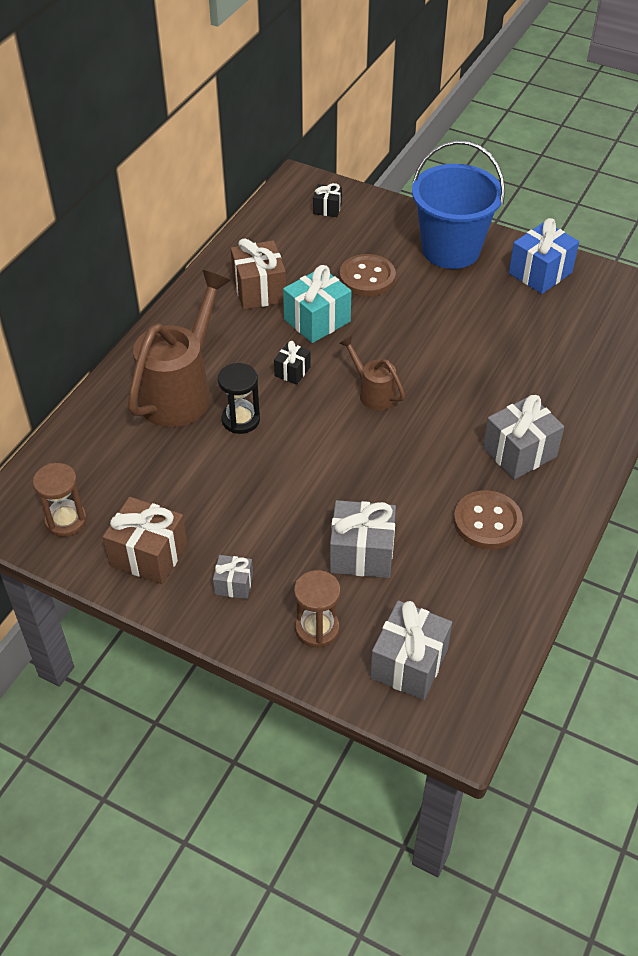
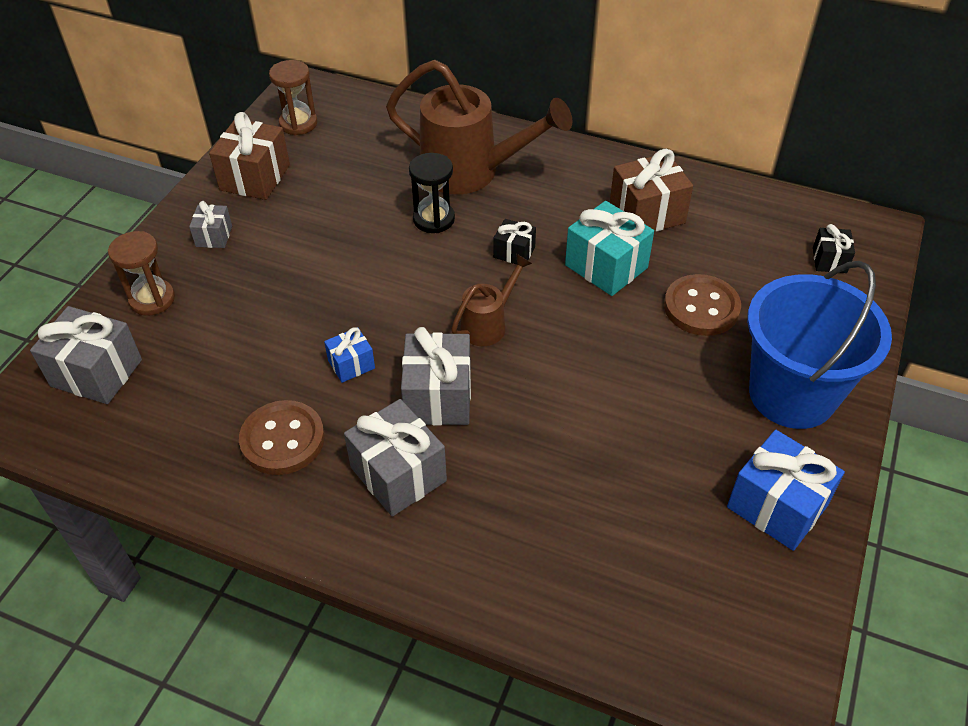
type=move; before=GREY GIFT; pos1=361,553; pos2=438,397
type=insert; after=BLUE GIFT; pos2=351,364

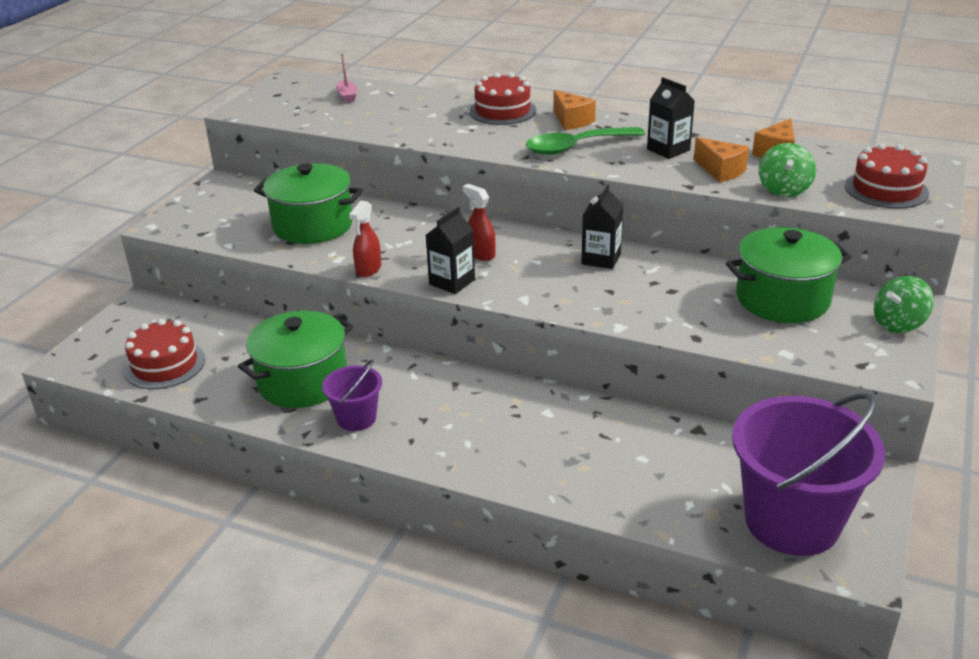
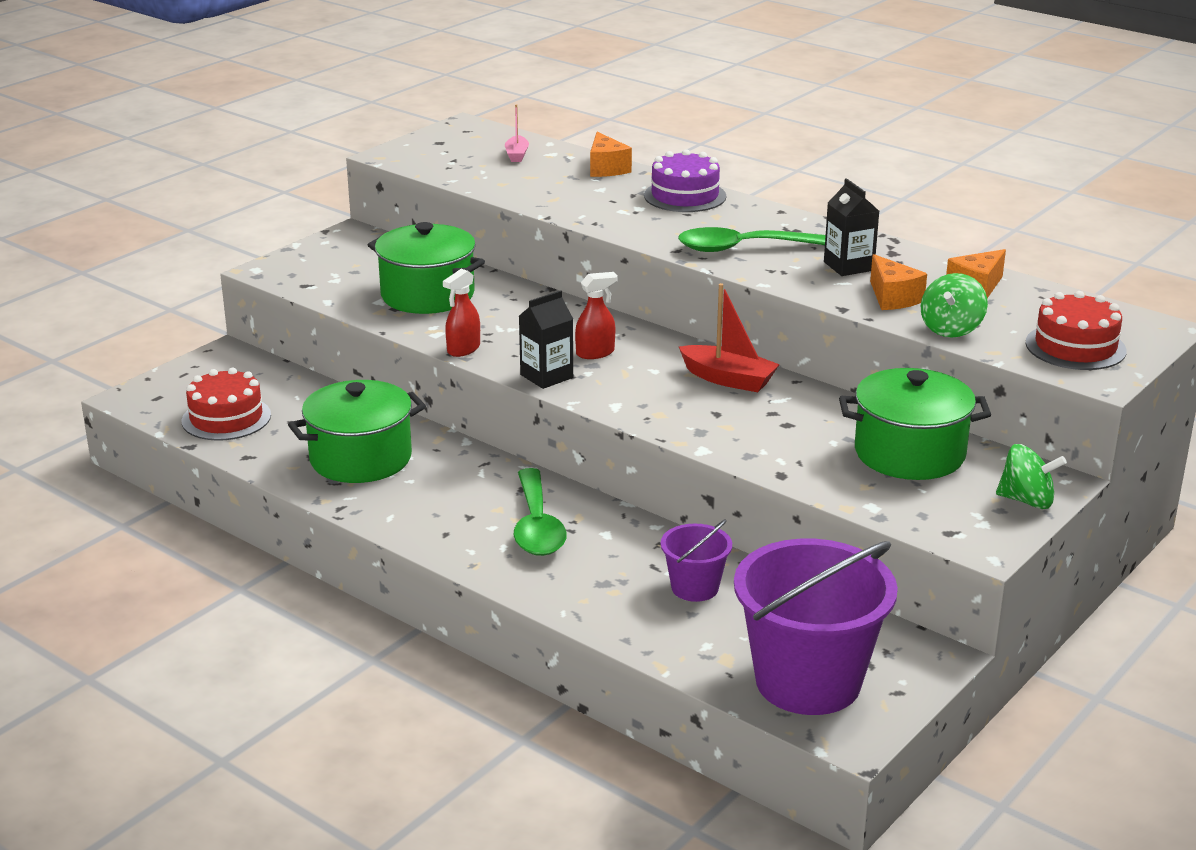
type=recolor; before=RED GATEAU; after=VIOLET GATEAU; pos1=502,111; pos2=685,196
type=move; before=ORANGE-COLOURED PIECE OF CHEESE; pos1=571,121; pos2=606,168
type=rotate; before=RED SPRAYER; pos1=480,254; pos2=595,353; turn=90
type=replace; before=EBONY CARTON; after=RED SAILBOAT; pos1=601,259; pos2=728,379
type=rotate; before=EMERALD SPINNING TOP; pos1=898,324; pos2=1027,500; turn=-150
type=move; before=VIOLET PAIL; pos1=356,418; pos2=695,588
type=insert; after=EMERALD SPOON; pos2=537,526

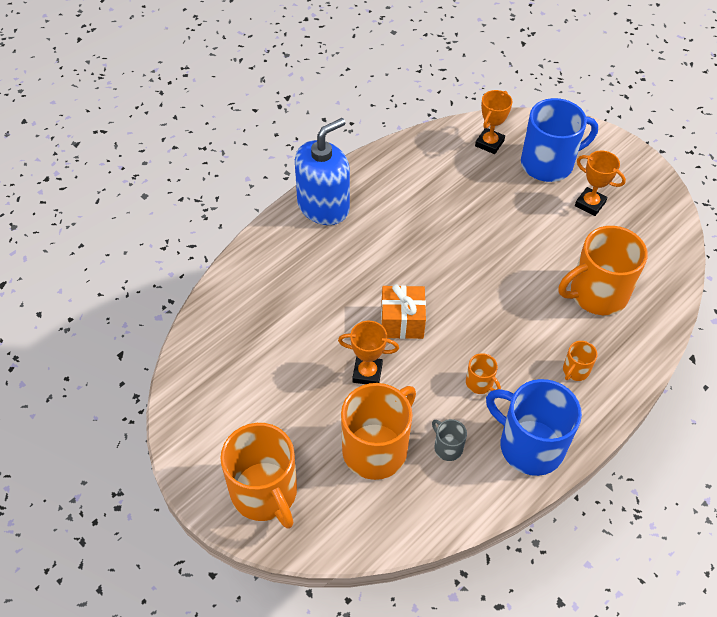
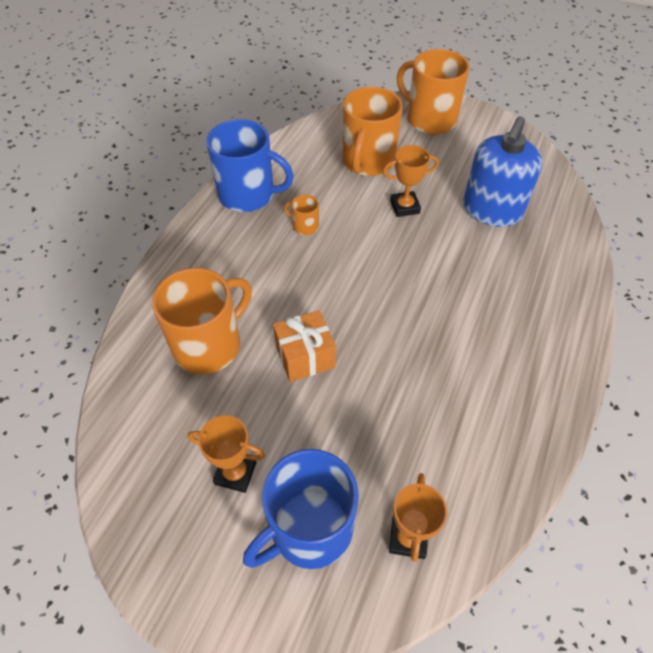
type=move; before=BLUE SOAP PUMP; pos1=323,206; pos2=492,210
type=move; before=ORANGE-COLOURED GIFT; pos1=402,322; pos2=305,356
type=delete; before=ORANGE-COLOURED COFFEE MUG; pos1=575,370
type=delete; before=GREY COFFEE MUG; pos1=447,447

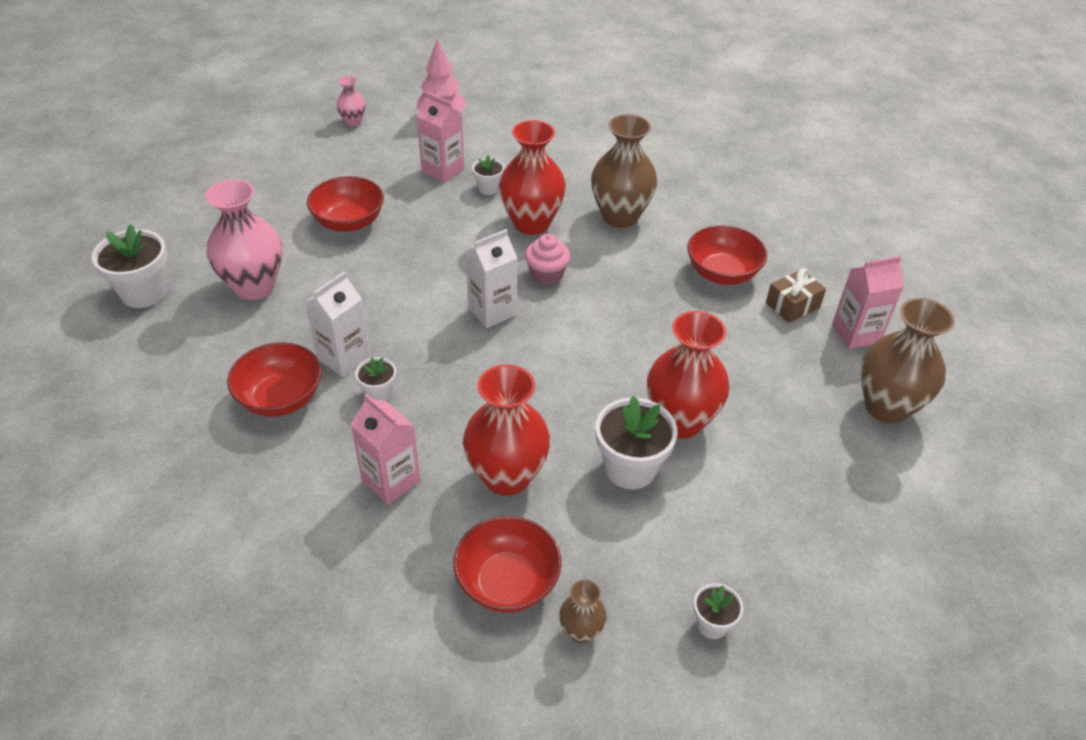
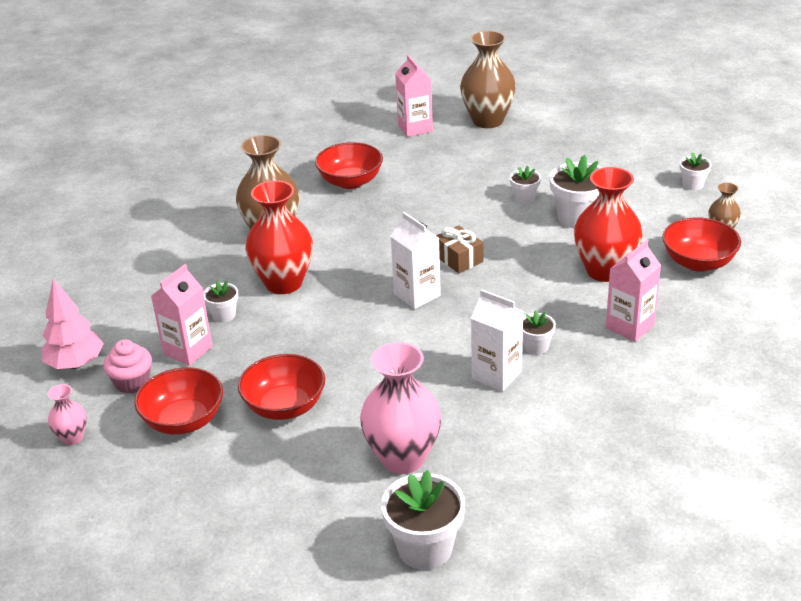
type=move; before=PINK FAIRY CAKE; pos1=546,274; pos2=132,382
type=move; before=RUSSET GIFT; pos1=792,305; pos2=458,259
type=replace; before=RED FLOWER VASE; after=PURE WHITE FLOWER POT; pos1=680,421; pos2=524,198
type=move; before=RED DEEP DISH; pos1=280,398; pos2=183,420

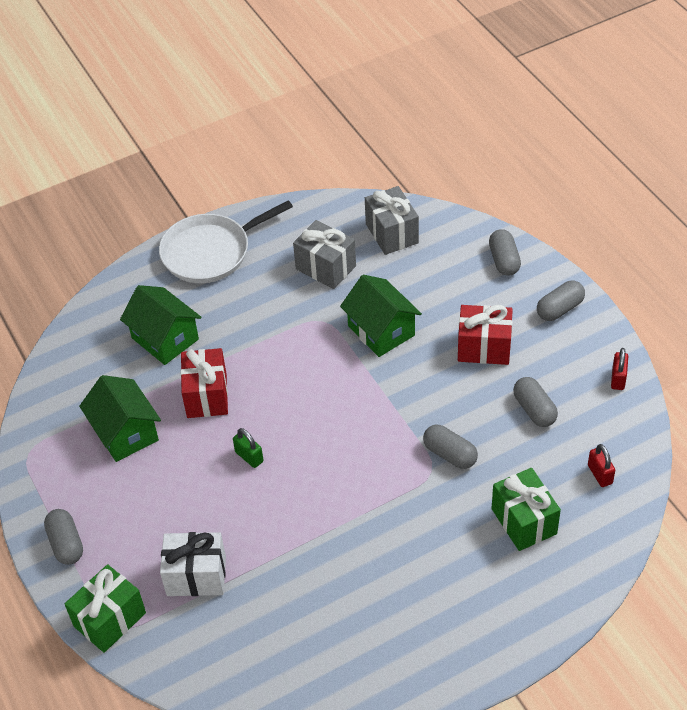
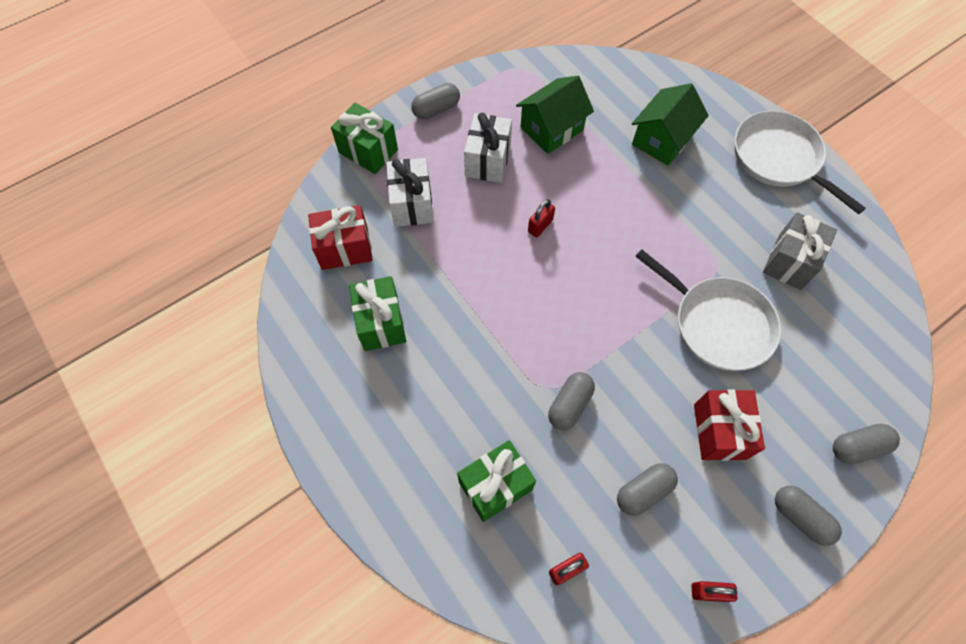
type=delete; before=GREY GIFT; pos1=392,233
type=replace; before=EMERALD HOUSE; after=PURE WHITE PAN; pos1=381,330; pos2=718,324
type=move; before=RED GIFT; pos1=206,396; pos2=345,248
type=recolor; before=EMERALD SMALL LOCK; after=RED SMALL LOCK; pos1=249,457; pos2=540,226
type=insert; after=PURE WHITE GIFT; pos2=487,161
type=insert; after=EMERALD GIFT; pos2=381,323

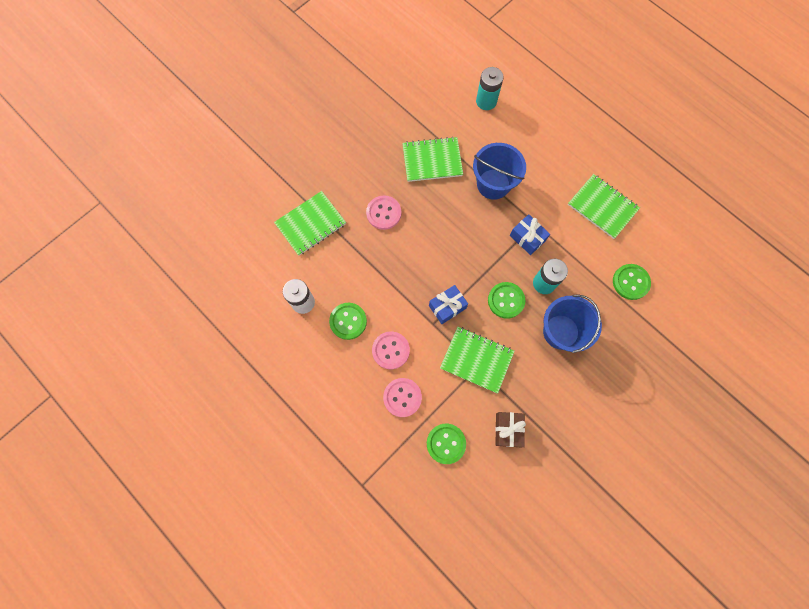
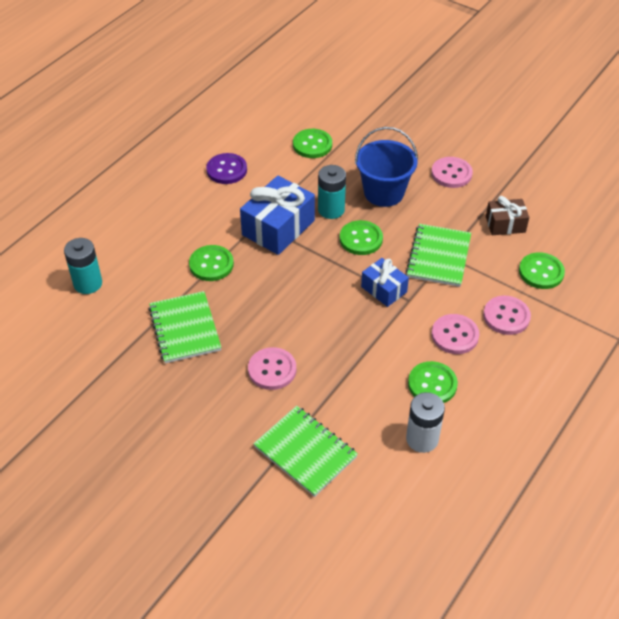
type=replace; before=BLUE PAIL; after=EMERALD BUTTON; pos1=493,184; pos2=211,264
type=replace; before=EMERALD EXERCISE BOOK; after=VIOLET BUTTON; pos1=602,207; pos2=226,170
type=resize; before=BLUE GIFT; pos1=527,238; pos2=278,228; scale=1.72
type=insert; after=PINK BUTTON; pos2=451,174

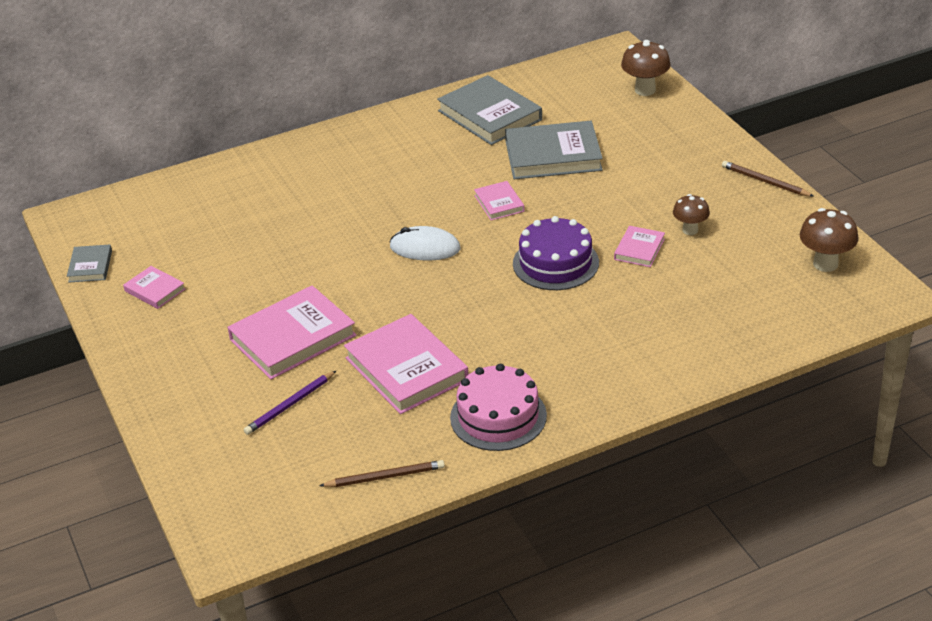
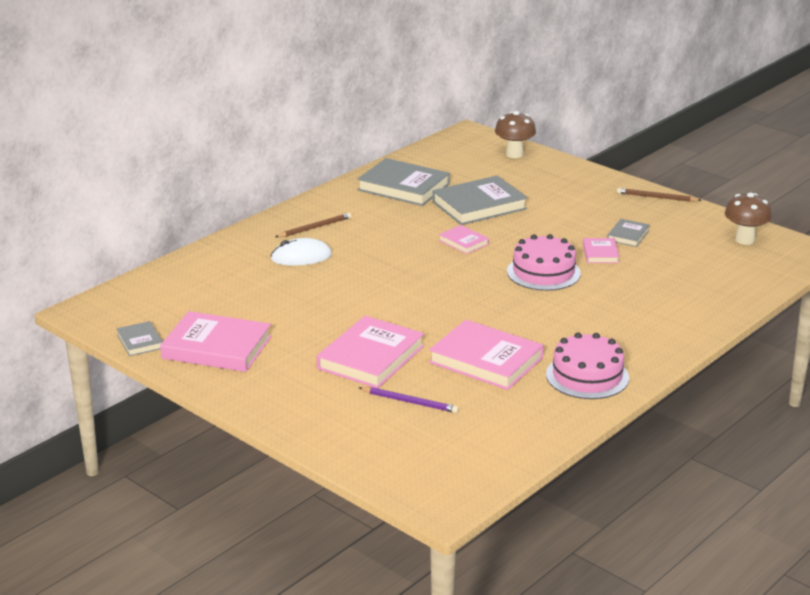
type=replace; before=RUSSET MUSHROOM; after=GREY HARDCOVER; pos1=690,230; pos2=628,235
type=recolor; before=VIOLET GATEAU; after=PINK GATEAU; pos1=555,263; pos2=543,272
type=move; before=PURE WHITE PC MOUSE; pos1=425,248; pos2=301,257
type=resize; before=PINK HARDCOVER; pos1=155,290; pos2=216,347; scale=1.98
type=rotate; before=VIOLET WOODEN PENCIL; pos1=290,405; pos2=410,402; turn=-90
type=move; before=RUSSET WOODEN PENCIL; pos1=385,477; pos2=315,227

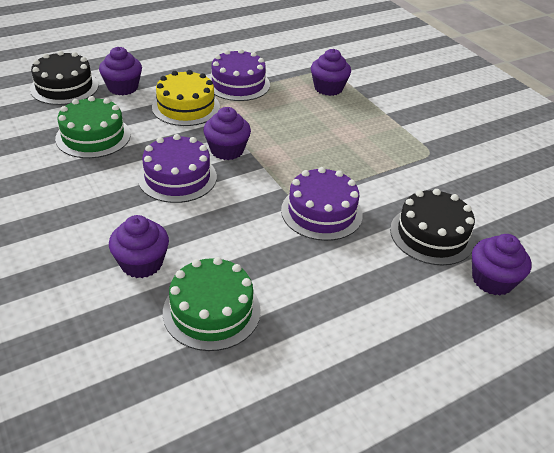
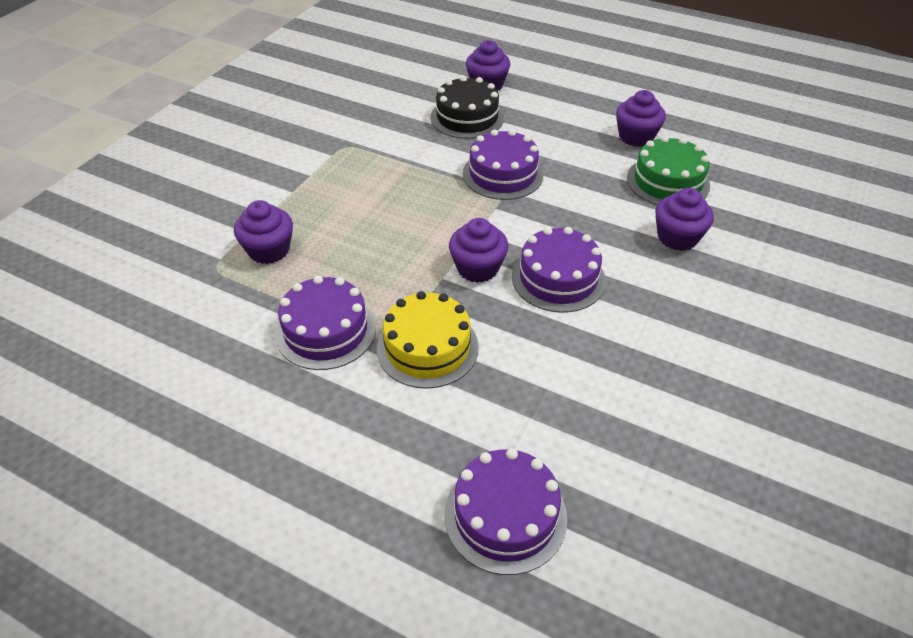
type=move; before=VIOLET FAIRY CAKE; pos1=123,87; pos2=636,137
type=recolor; before=EBONY GATEAU; after=VIOLET GATEAU; pos1=64,87; pos2=505,515
type=delete; before=EMERALD GATEAU; pos1=93,136

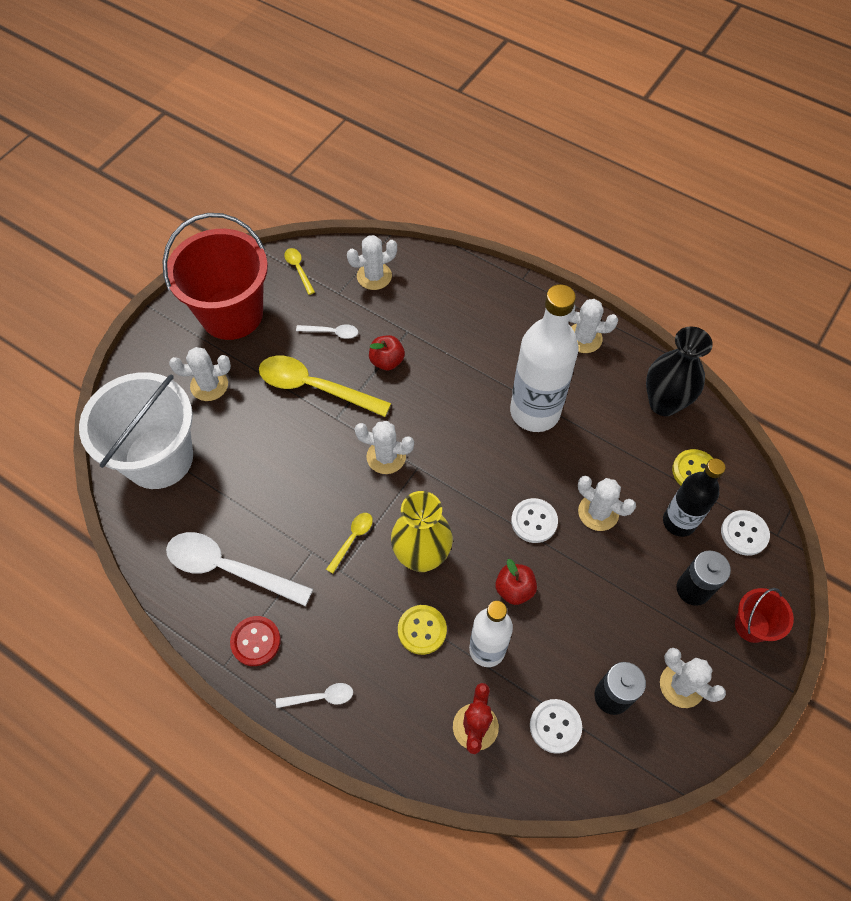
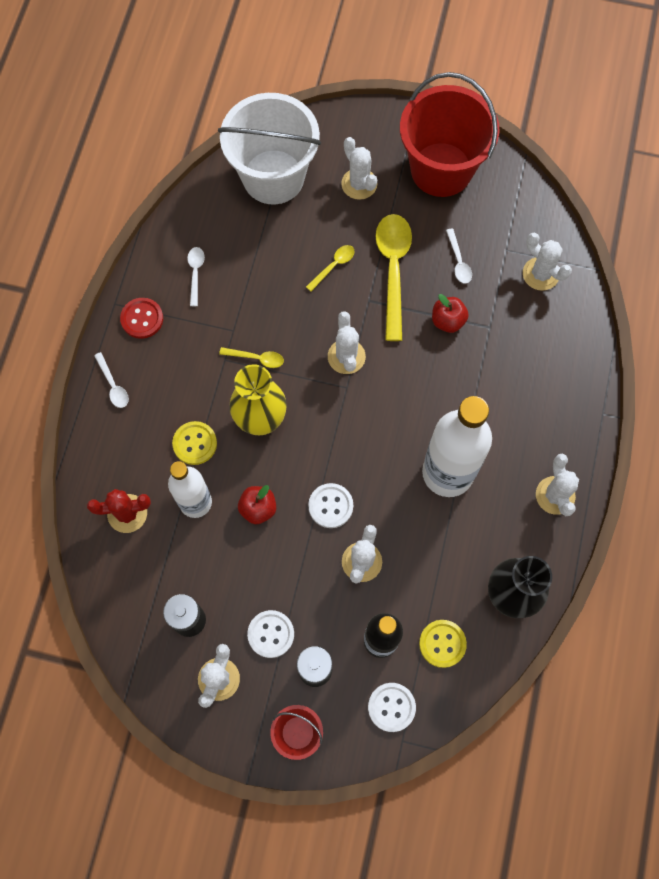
type=move; before=BRIGHT YELLOW SPOON; pos1=298,269; pos2=333,266
type=resize; before=PURE WHITE SPOON; pos1=229,568; pos2=195,273; scale=0.47
type=move; before=PURE WHITE BUTTON; pos1=555,726; pos2=271,634

